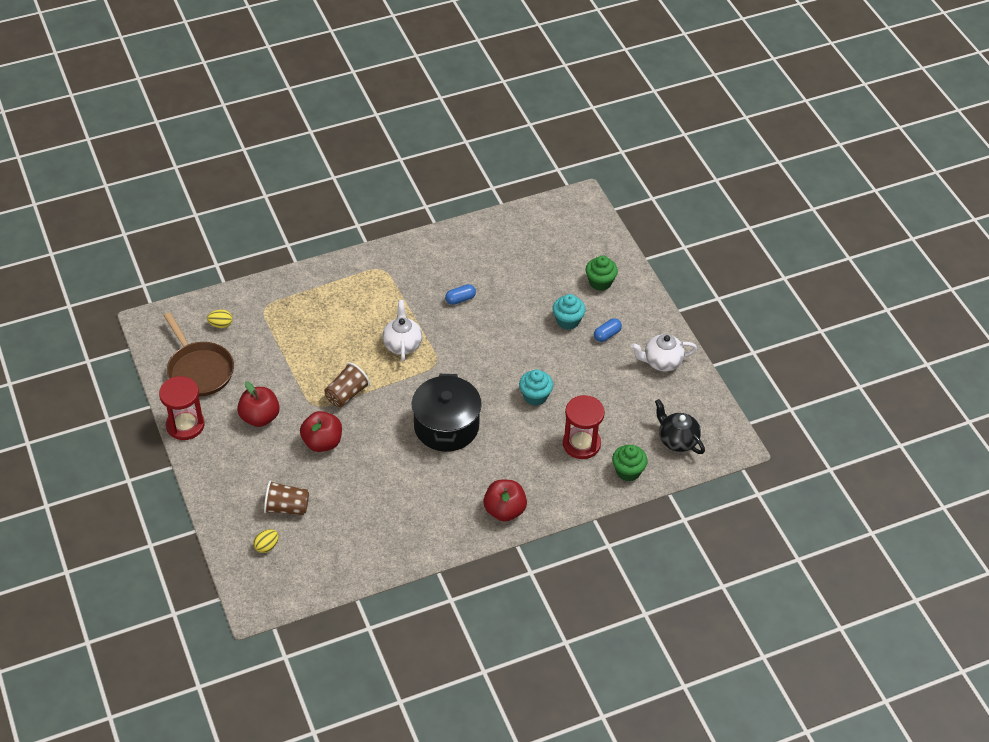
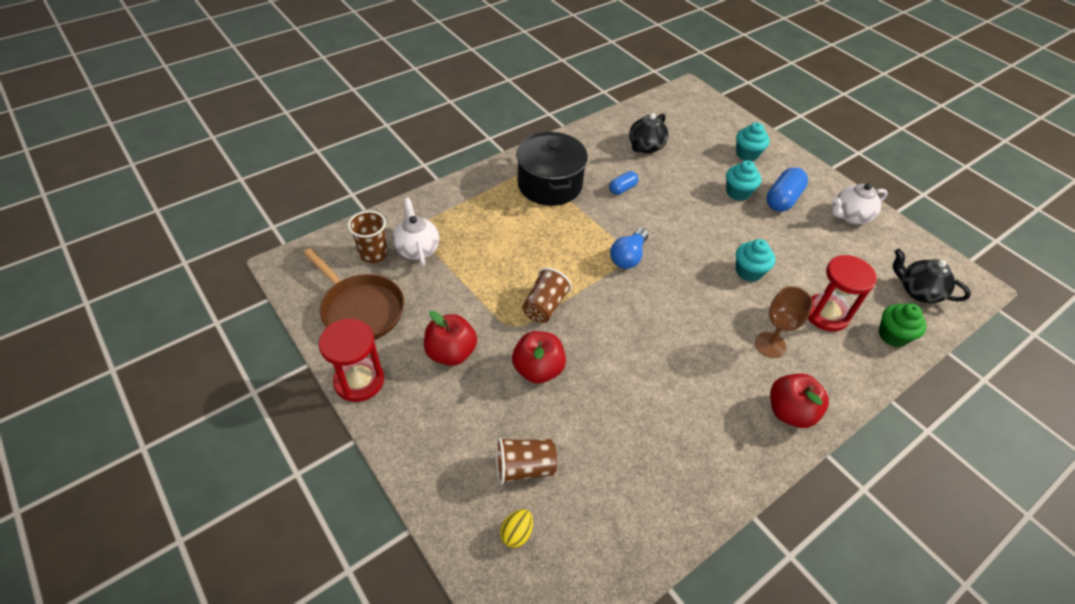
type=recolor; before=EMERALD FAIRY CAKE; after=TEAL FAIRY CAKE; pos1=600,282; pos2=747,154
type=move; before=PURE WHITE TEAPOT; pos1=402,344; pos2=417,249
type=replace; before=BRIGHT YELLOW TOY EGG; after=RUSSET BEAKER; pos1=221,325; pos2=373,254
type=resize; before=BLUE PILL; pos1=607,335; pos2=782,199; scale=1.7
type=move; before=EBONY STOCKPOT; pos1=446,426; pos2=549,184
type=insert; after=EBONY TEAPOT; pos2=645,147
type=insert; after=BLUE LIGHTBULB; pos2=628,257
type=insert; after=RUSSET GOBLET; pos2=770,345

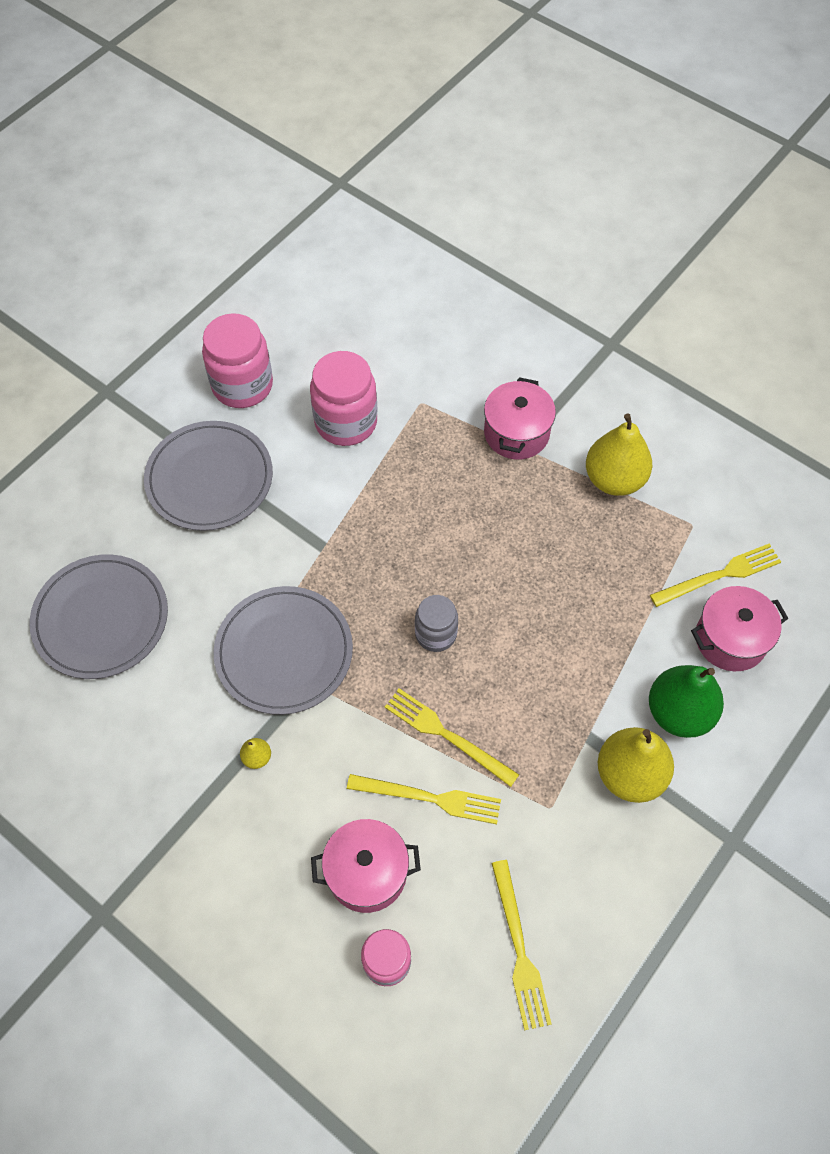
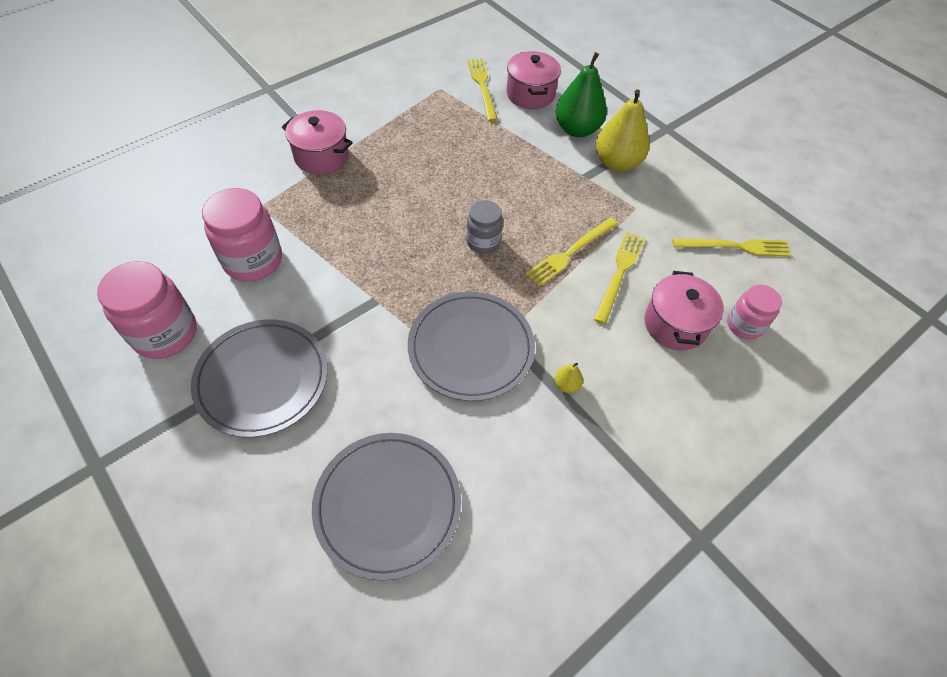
type=delete; before=BRIGHT YELLOW PEAR FRUIT; pos1=614,479

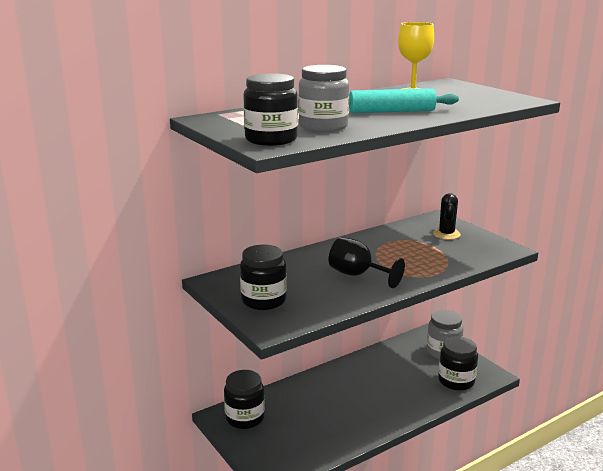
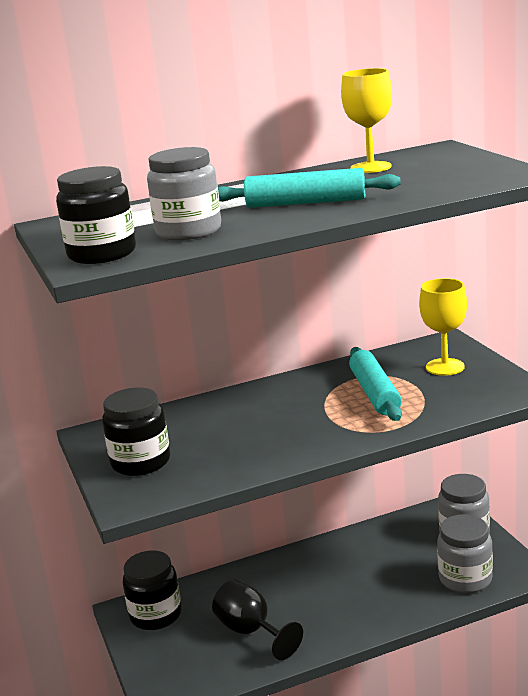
type=replace; before=EBONY CACTUS; after=BRIGHT YELLOW GOBLET; pos1=446,234; pos2=445,367
type=move; before=EBONY GOBLET; pos1=357,275; pos2=251,631
type=recolor; before=EBONY PRESERVE JAR; after=GREY PRESERVE JAR; pos1=456,381; pos2=465,579
type=insert; after=TEAL ROLLING PIN; pos2=375,393

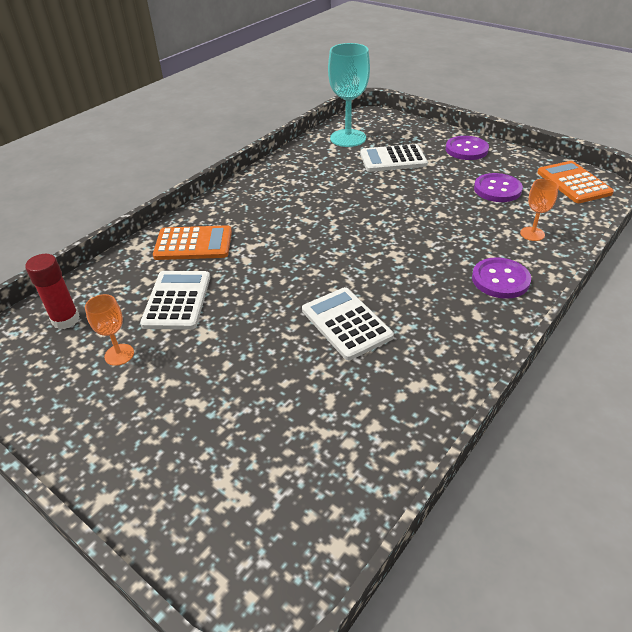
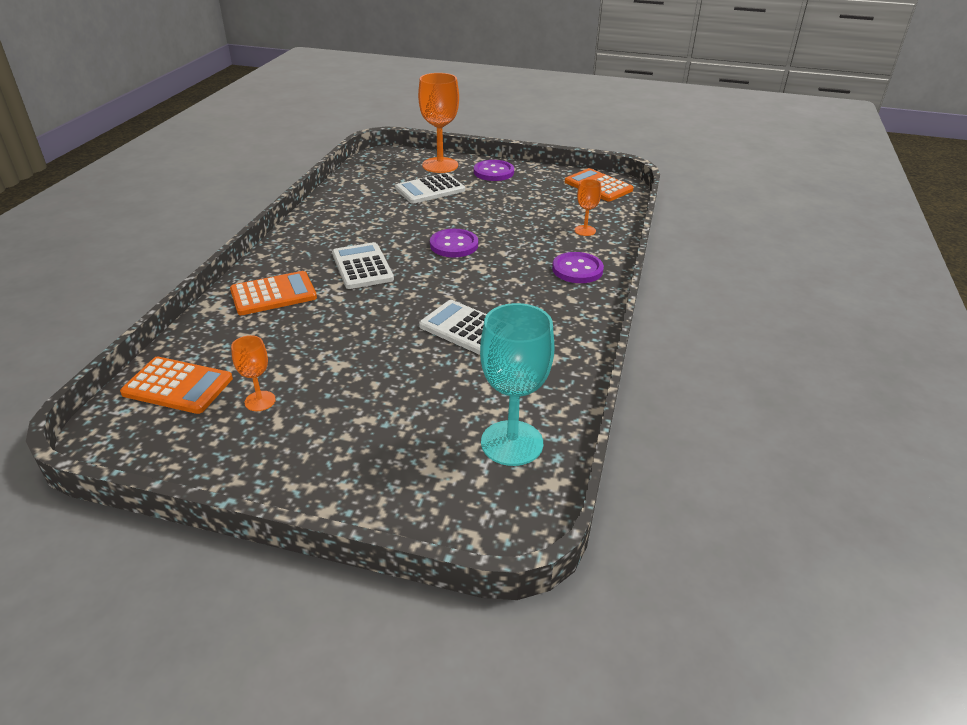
type=move; before=TEAL GOBLET; pos1=348,138; pos2=512,443
type=move; before=VIOLET BUTTON; pos1=497,189; pos2=454,245
type=replace; before=RED GLUE; after=ORANGE-COLOURED CALCULATOR; pos1=66,320; pos2=178,386
type=move; before=PURE WHITE CALCULATOR; pos1=177,300; pos2=362,267
type=insert; after=ORANGE-COLOURED GOBLET; pos2=440,165

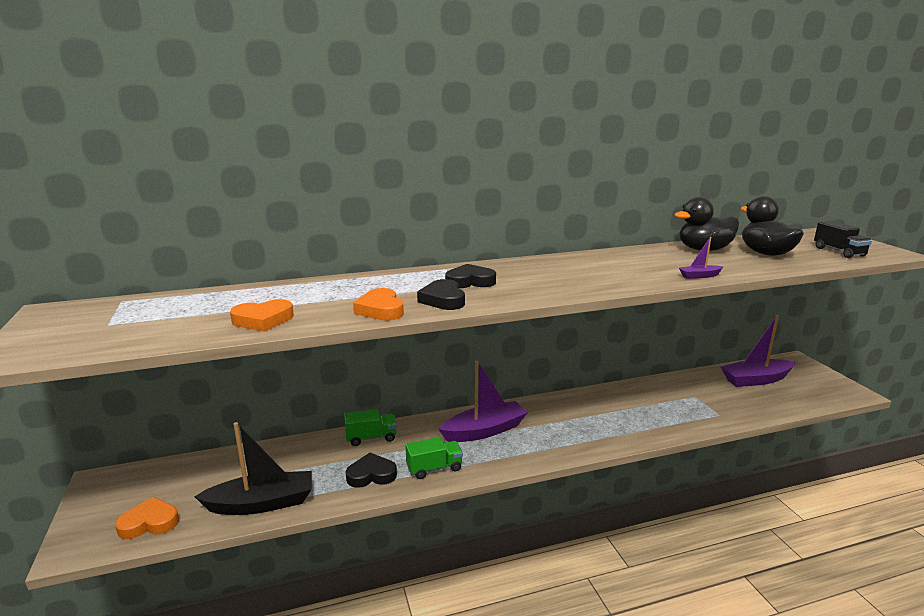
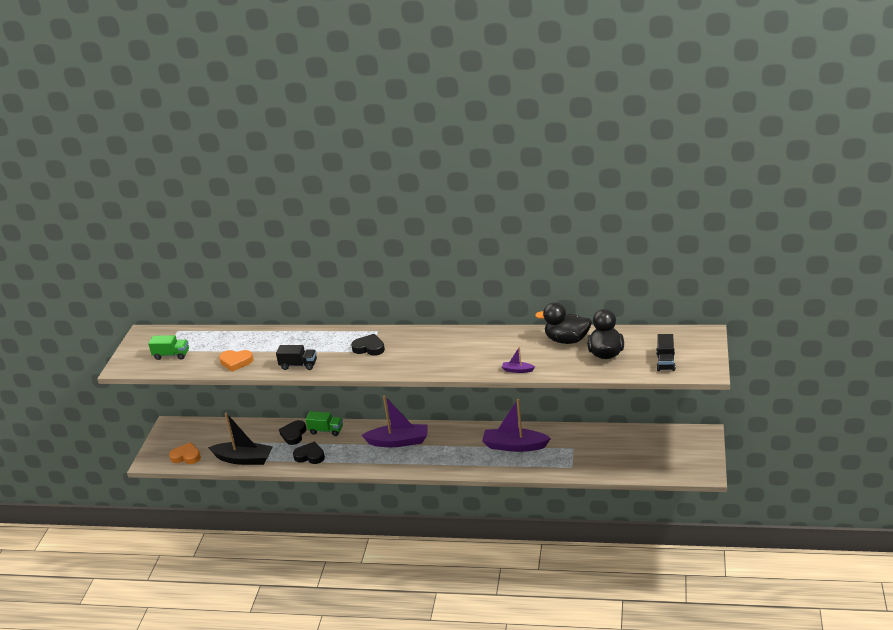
type=move; before=EBONY LOVE HEART; pos1=443,300; pos2=294,434
type=replace; before=ORANGE-COLOURED LOVE HEART; after=EBONY LORRY; pos1=380,310; pos2=298,365
type=move; before=VIOLET SAILBOAT; pos1=756,380; pos2=514,446
type=move; before=EMERALD LORRY; pos1=434,468; pos2=171,355

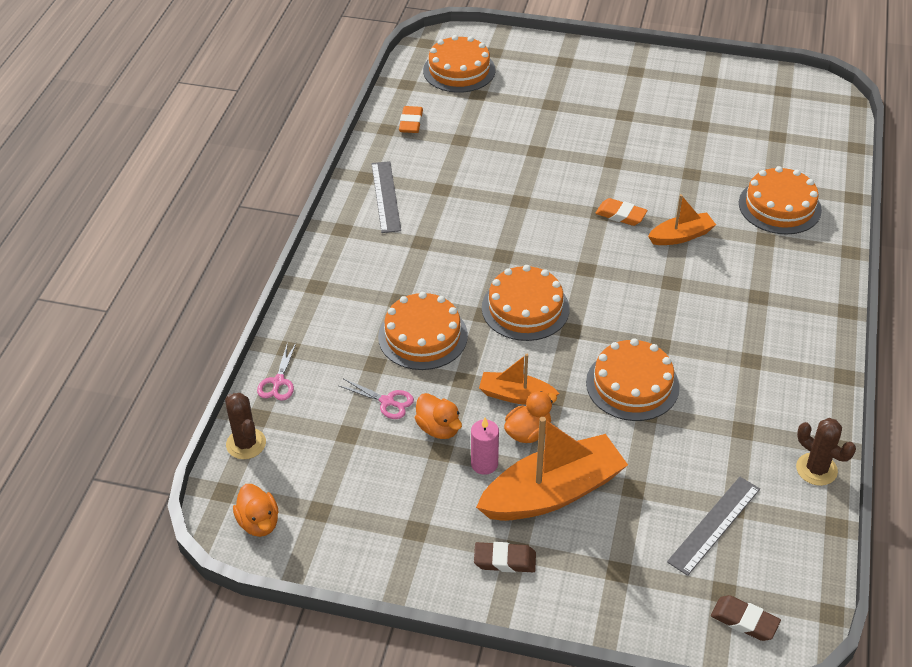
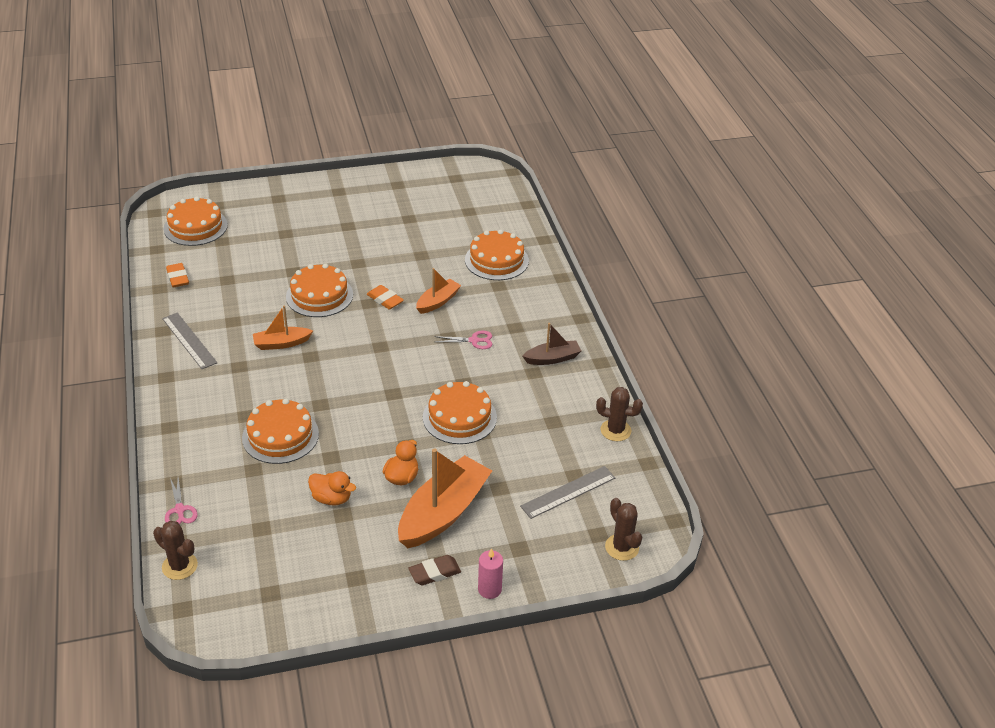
type=rotate; before=ORANGE-COLOURED ERASER; pos1=620,215; pos2=385,300; turn=45
type=move; before=ORANGE-COLOURED GATEAU; pos1=525,308; pos2=319,295
type=move; before=ORANGE-COLOURED SAILBOAT; pos1=516,395; pos2=281,343
type=move; before=PINK SHEARS; pos1=387,402; pos2=474,340
type=move; before=PINK PILLAR CANDLE; pos1=484,464; pos2=489,589
type=rotate; before=GREY MEASURING STICK; pos1=714,525; pos2=568,492; turn=45
type=delete; before=ORANGE-COLOURED DUCK; pos1=259,522
type=replace; before=RUSSET ERASER; after=RUSSET CACTUS; pos1=744,621; pos2=622,547
type=insert; after=RUSSET SAILBOAT; pos2=552,358

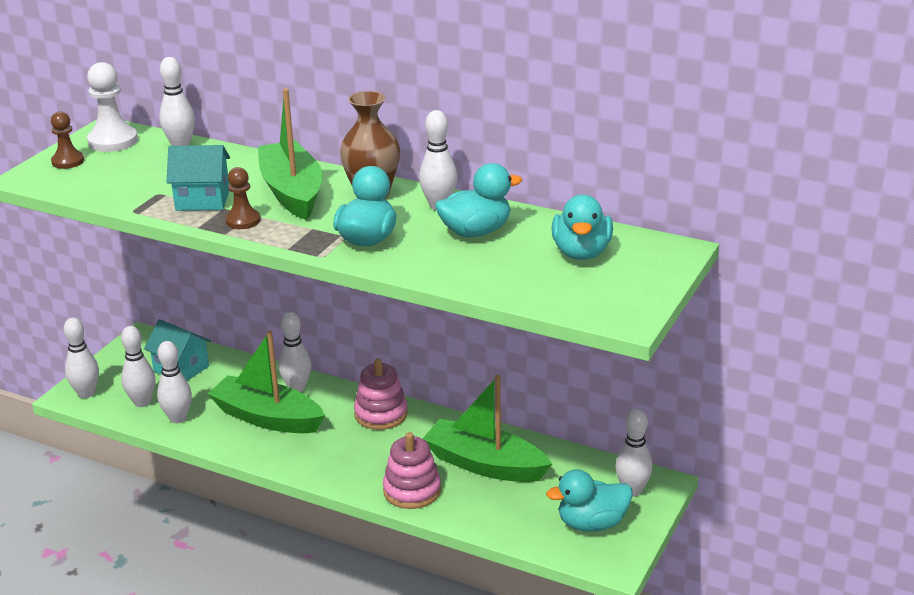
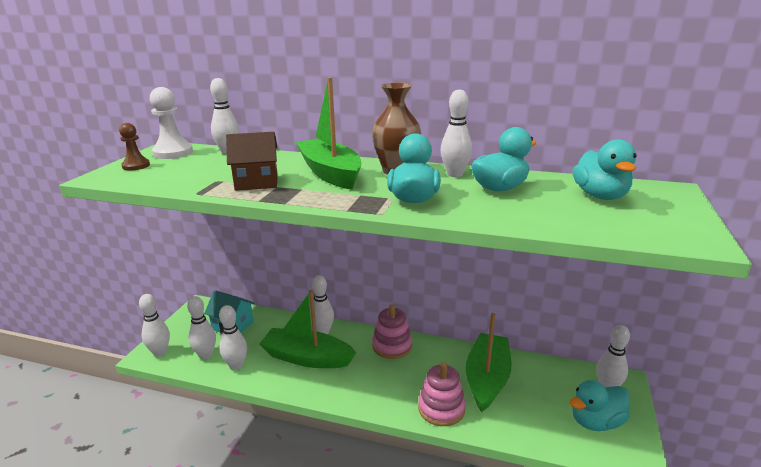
type=recolor; before=TEAL HOUSE; after=RUSSET HOUSE; pos1=202,200; pos2=256,182
type=delete; before=RUSSET PAWN; pos1=243,221
type=rotate; before=EMERALD SAILBOAT; pos1=485,464; pos2=487,379; turn=90

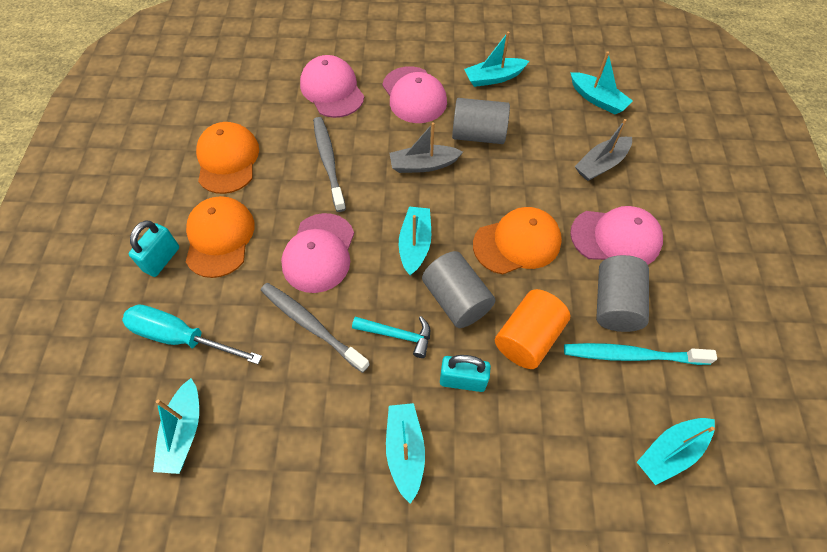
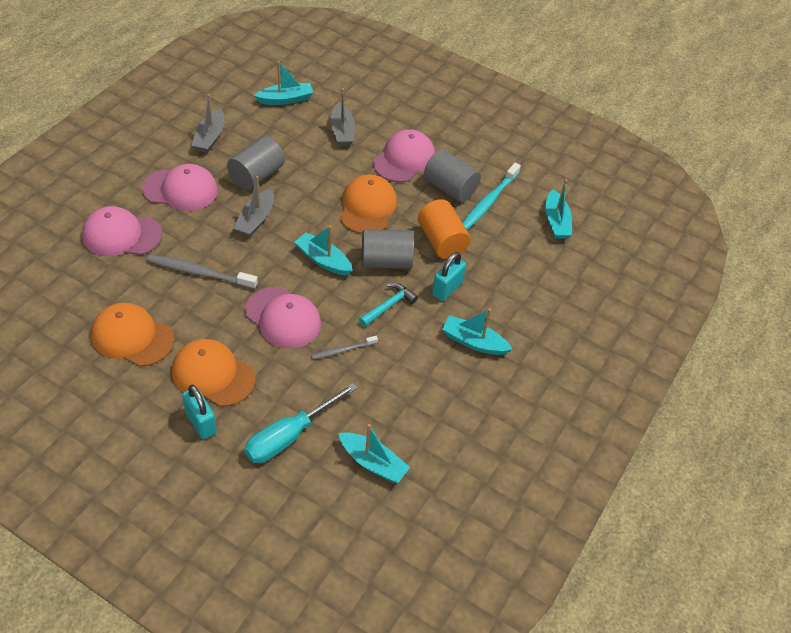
type=recolor; before=TEAL SAILBOAT; after=GREY SAILBOAT; pos1=494,78; pos2=210,138
type=resize; before=GREY TOOTH BRUSH; pos1=311,325; pos2=342,350; scale=0.57

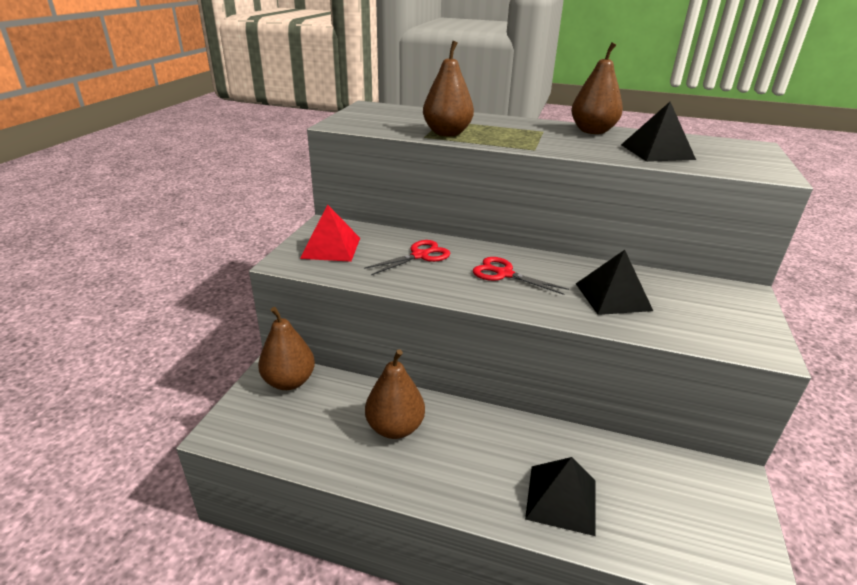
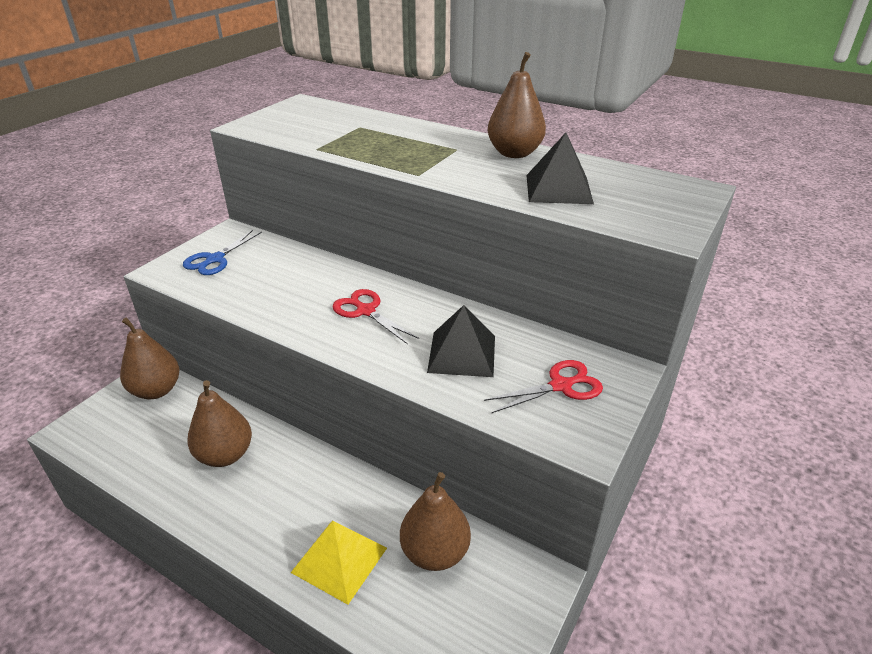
type=move; before=RUSSET PEAR FRUIT; pos1=447,133; pos2=435,552
type=replace; before=RED PYRAMID SHAPE; after=BLUE SHEARS; pos1=331,248; pos2=215,259
type=move; before=RED SHEARS; pos1=420,255; pos2=561,386
type=recolor; before=EBONY PYRAMID SHAPE; after=BRIGHT YELLOW PYRAMID SHAPE; pos1=561,499; pos2=339,560

